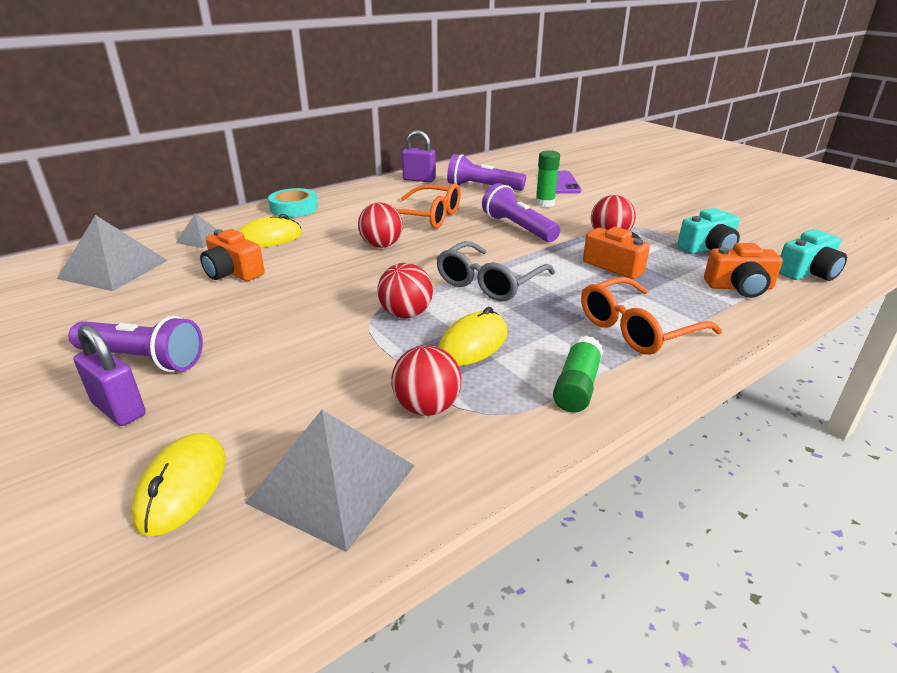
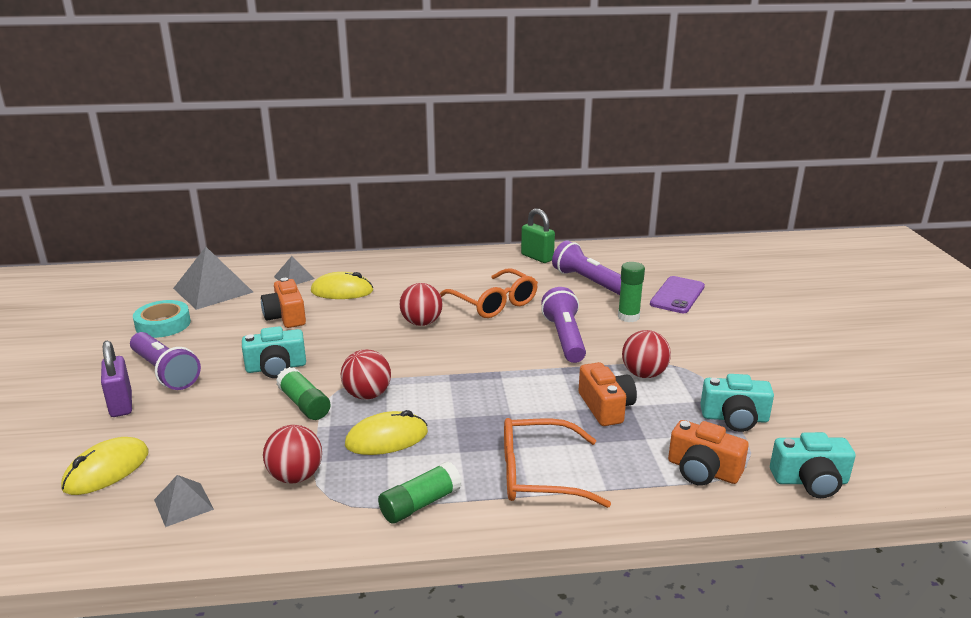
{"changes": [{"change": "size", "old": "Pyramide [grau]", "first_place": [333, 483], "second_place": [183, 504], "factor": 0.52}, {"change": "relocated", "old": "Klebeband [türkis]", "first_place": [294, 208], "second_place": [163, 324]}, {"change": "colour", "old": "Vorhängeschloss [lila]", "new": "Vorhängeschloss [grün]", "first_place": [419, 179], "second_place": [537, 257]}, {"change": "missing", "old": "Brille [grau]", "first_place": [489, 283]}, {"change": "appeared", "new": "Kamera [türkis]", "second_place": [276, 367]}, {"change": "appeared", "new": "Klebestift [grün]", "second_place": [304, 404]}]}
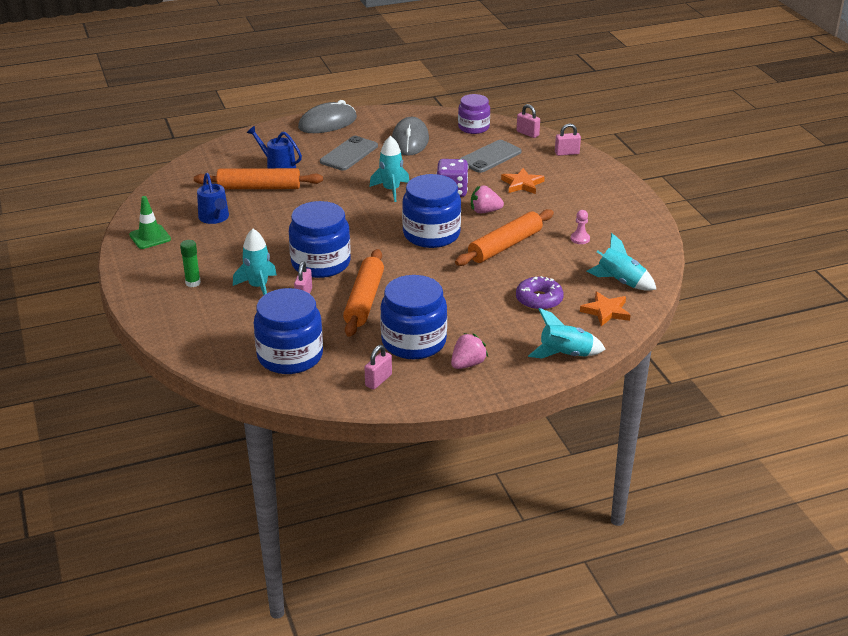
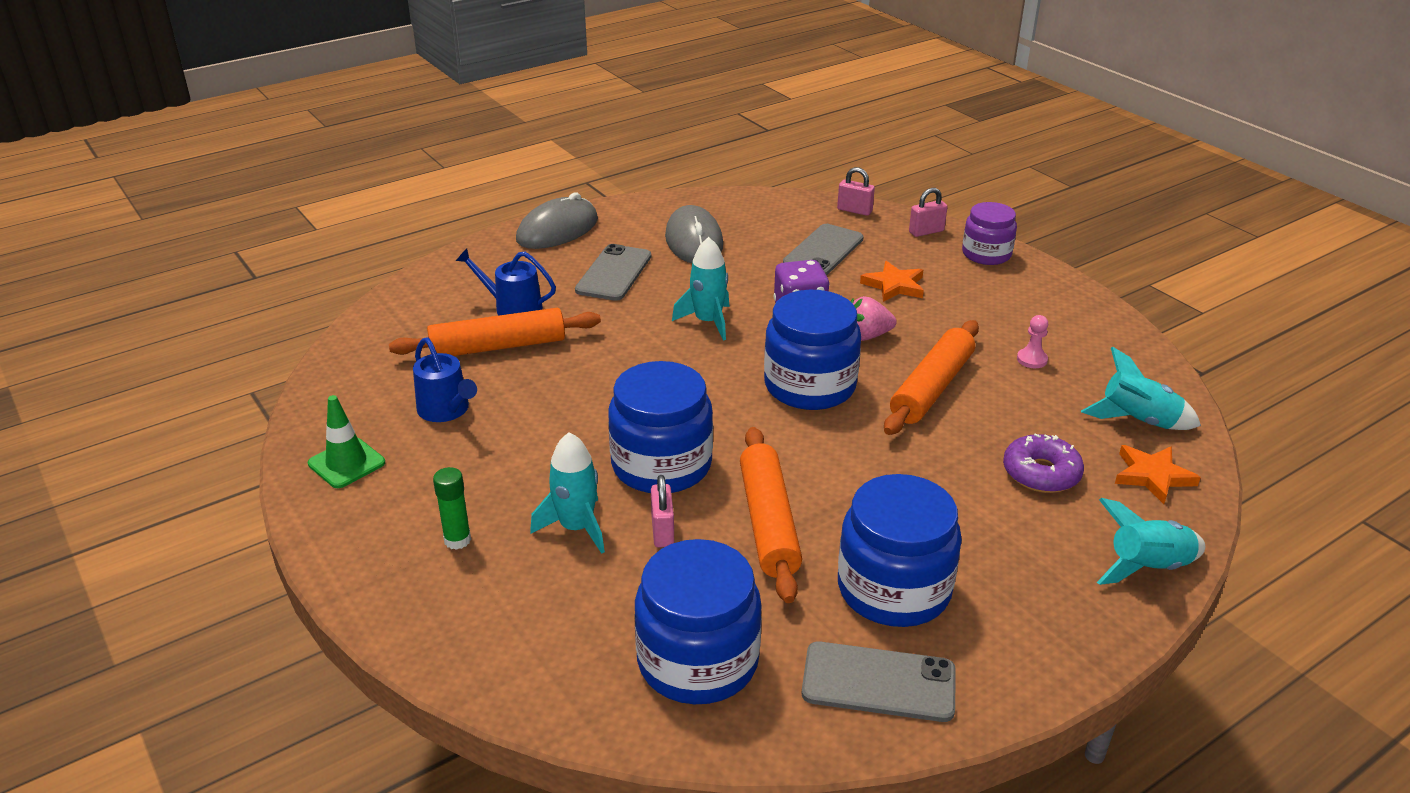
{"changes": [{"change": "exchanged", "old": "Vorhängeschloss [rosa]", "new": "Handy [grau]", "first_place": [378, 380], "second_place": [878, 682]}, {"change": "missing", "old": "Erdbeere [rosa]", "first_place": [467, 364]}, {"change": "relocated", "old": "Einmachglas [lila]", "first_place": [473, 127], "second_place": [986, 254]}]}
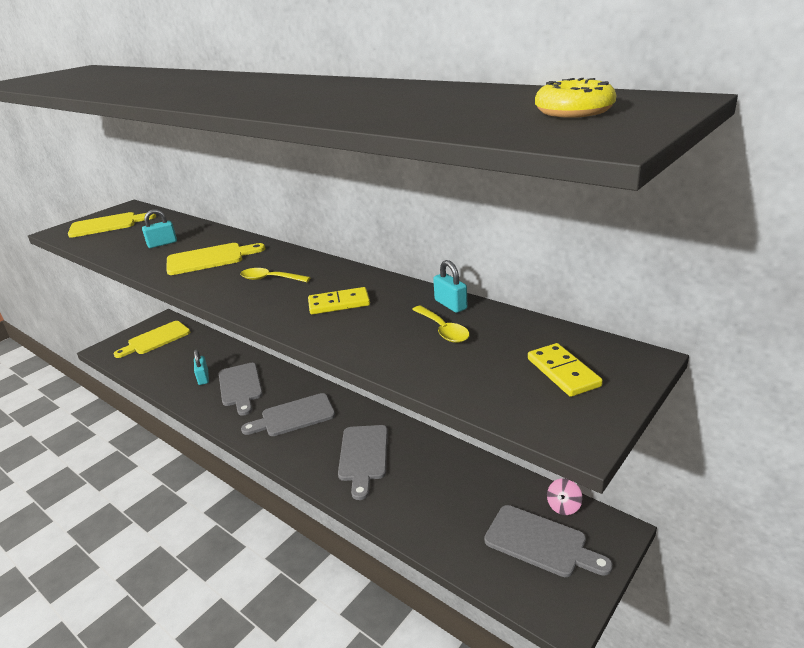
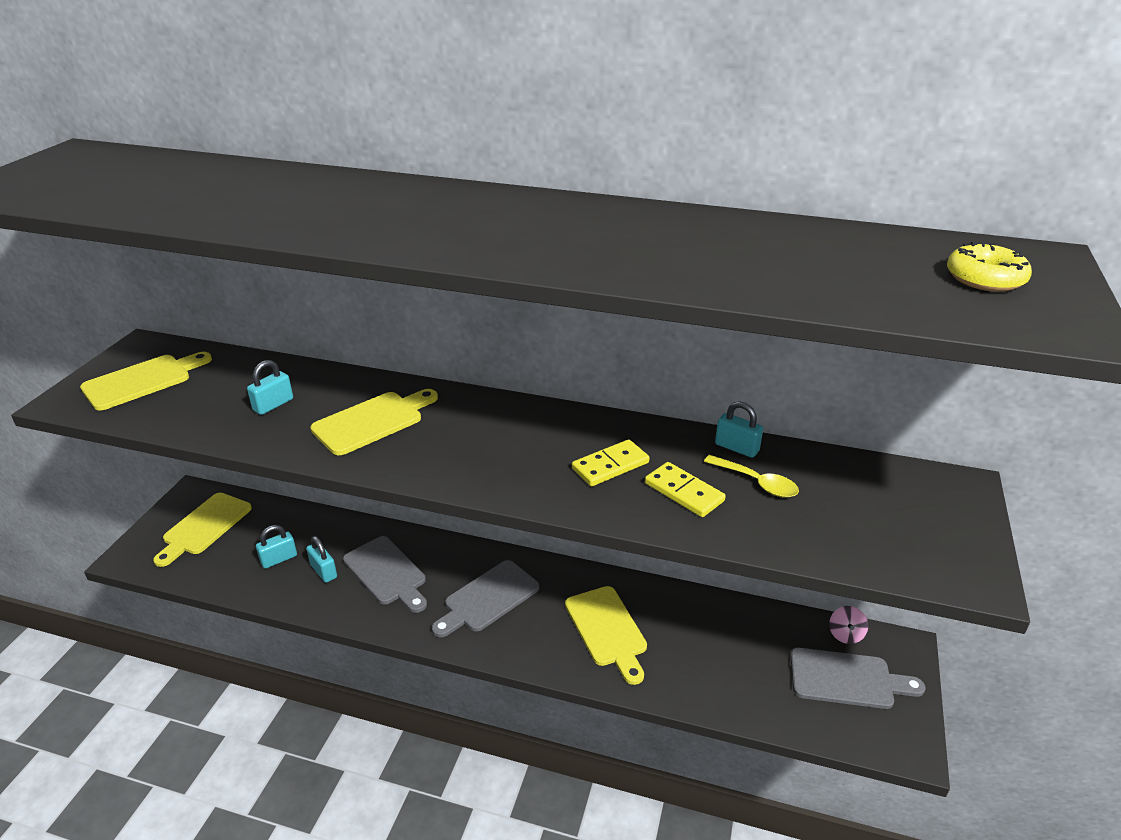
{"changes": [{"change": "missing", "old": "Löffel [gelb]", "first_place": [270, 279]}, {"change": "colour", "old": "Schneidebrett [grau]", "new": "Schneidebrett [gelb]", "first_place": [363, 456], "second_place": [607, 630]}, {"change": "relocated", "old": "Dominostein [gelb]", "first_place": [563, 372], "second_place": [684, 492]}, {"change": "appeared", "new": "Vorhängeschloss [türkis]", "second_place": [279, 559]}]}
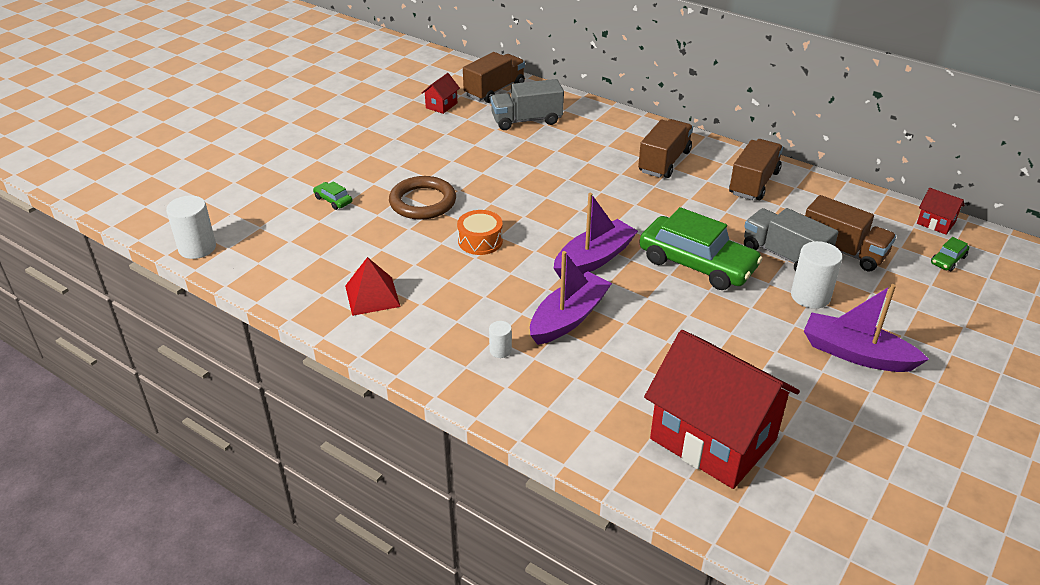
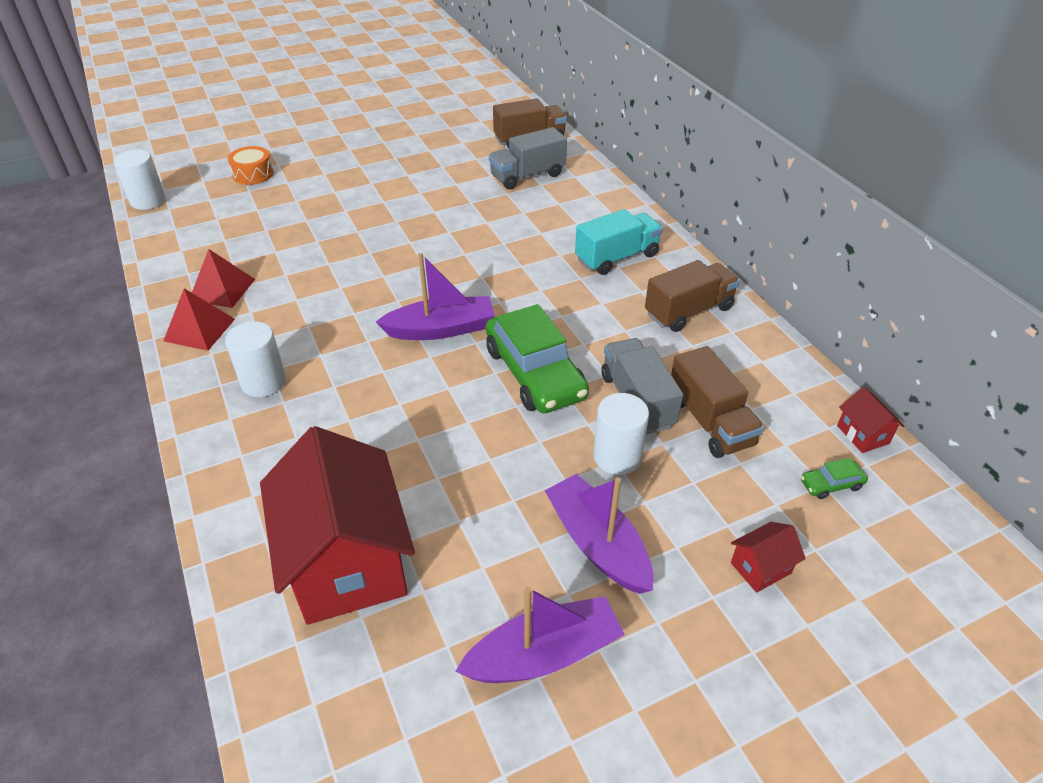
{"changes": [{"change": "missing", "old": "Auto [grün]", "first_place": [333, 200]}, {"change": "missing", "old": "Ring [braun]", "first_place": [423, 202]}, {"change": "relocated", "old": "Haus [rot]", "first_place": [441, 105], "second_place": [761, 568]}, {"change": "relocated", "old": "Trommel [orange]", "first_place": [480, 241], "second_place": [253, 174]}, {"change": "size", "old": "Vollzylinder [weiß]", "first_place": [500, 350], "second_place": [263, 382], "factor": 1.9}, {"change": "spun", "old": "Lastwagen [grau]", "first_place": [527, 120], "second_place": [527, 176], "degrees": -45}, {"change": "relocated", "old": "Boot [lila]", "first_place": [568, 318], "second_place": [544, 654]}, {"change": "colour", "old": "Lastwagen [braun]", "new": "Lastwagen [türkis]", "first_place": [664, 162], "second_place": [616, 257]}, {"change": "appeared", "new": "Pyramide [rot]", "second_place": [199, 329]}]}
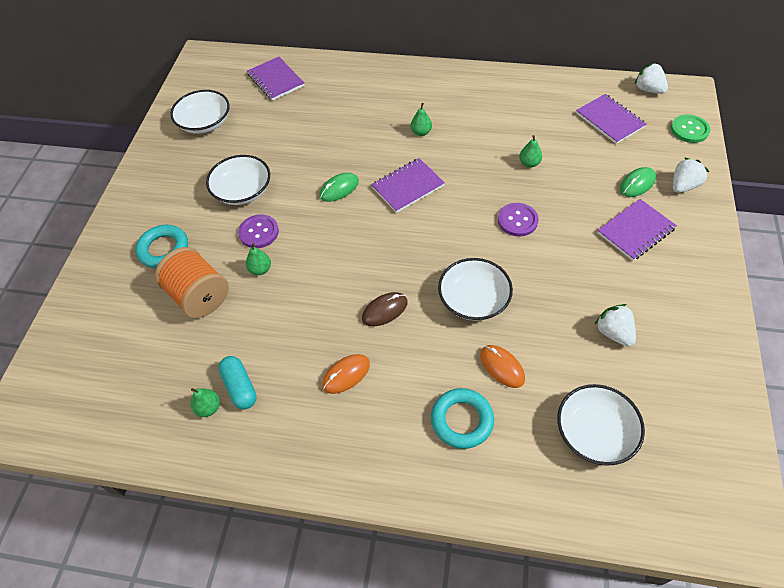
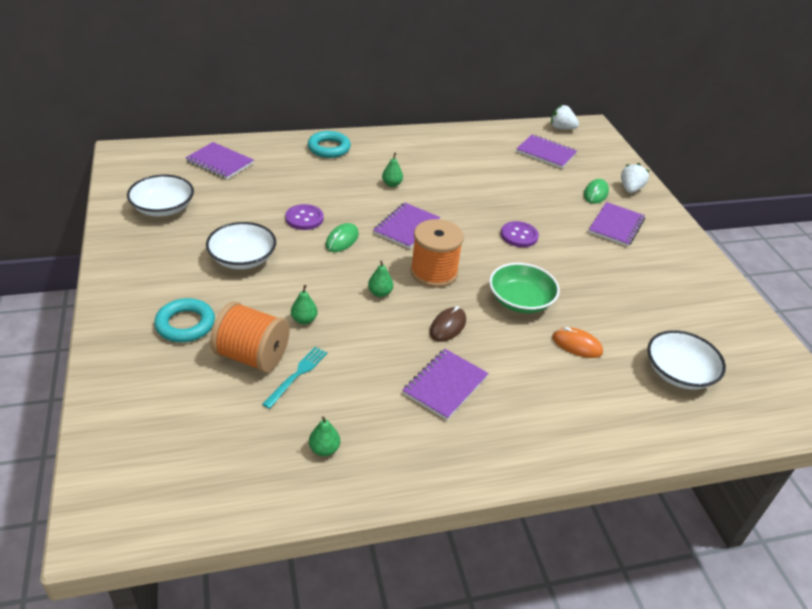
{"changes": [{"change": "missing", "old": "Kapsel [türkis]", "first_place": [240, 387]}, {"change": "relocated", "old": "Knopf [lila]", "first_place": [259, 232], "second_place": [304, 218]}, {"change": "exchanged", "old": "Computermaus [orange]", "new": "Notizbuch [lila]", "first_place": [346, 375], "second_place": [445, 385]}, {"change": "relocated", "old": "Ring [türkis]", "first_place": [462, 420], "second_place": [329, 148]}, {"change": "colour", "old": "Schüssel [weiß]", "new": "Schüssel [grün]", "first_place": [473, 299], "second_place": [520, 300]}, {"change": "relocated", "old": "Birne [grün]", "first_place": [529, 163], "second_place": [380, 293]}, {"change": "missing", "old": "Erdbeere [weiß]", "first_place": [613, 333]}, {"change": "missing", "old": "Knopf [grün]", "first_place": [689, 130]}, {"change": "appeared", "new": "Gabel [türkis]", "second_place": [297, 375]}, {"change": "appeared", "new": "Garnrolle [orange]", "second_place": [434, 272]}]}
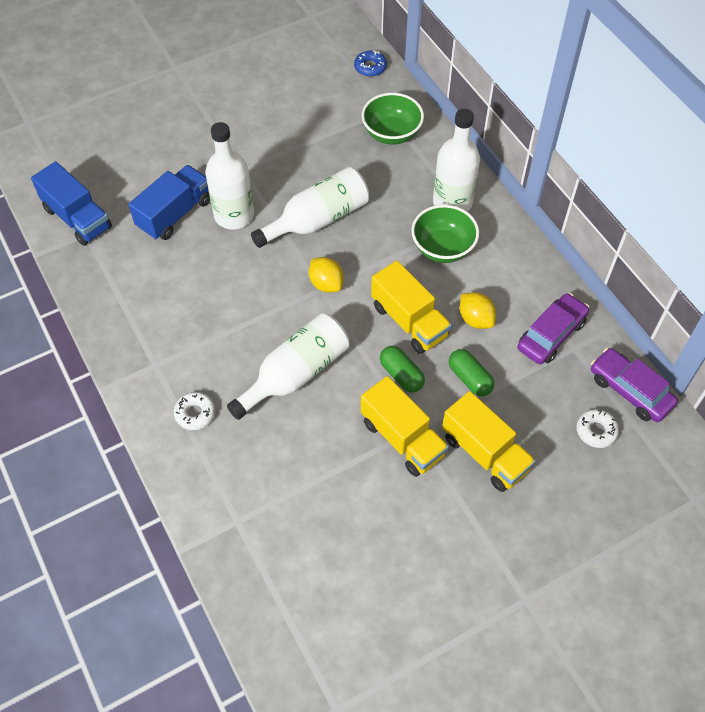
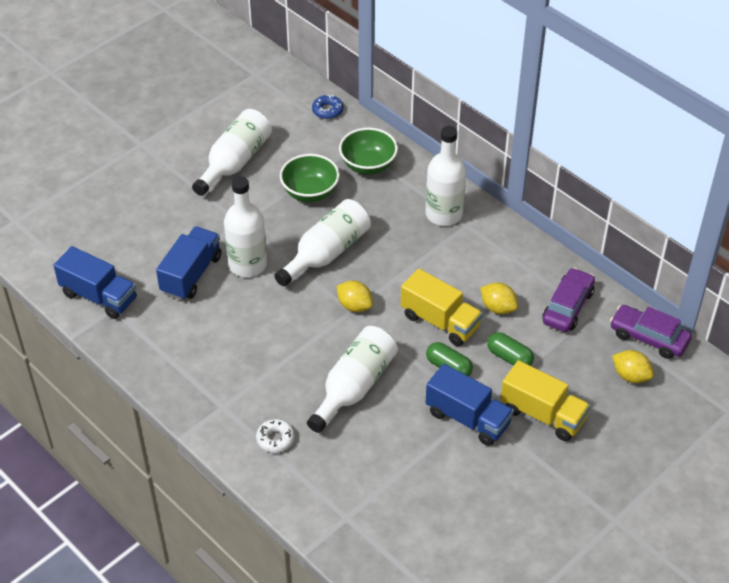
{"changes": [{"change": "colour", "old": "Lastwagen [gelb]", "new": "Lastwagen [blau]", "first_place": [402, 438], "second_place": [467, 418]}, {"change": "relocated", "old": "Schüssel [grün]", "first_place": [443, 248], "second_place": [310, 192]}, {"change": "exchanged", "old": "Donut [weiß]", "new": "Zitrone [gelb]", "first_place": [596, 431], "second_place": [630, 376]}, {"change": "appeared", "new": "Flasche [weiß]", "second_place": [235, 162]}]}
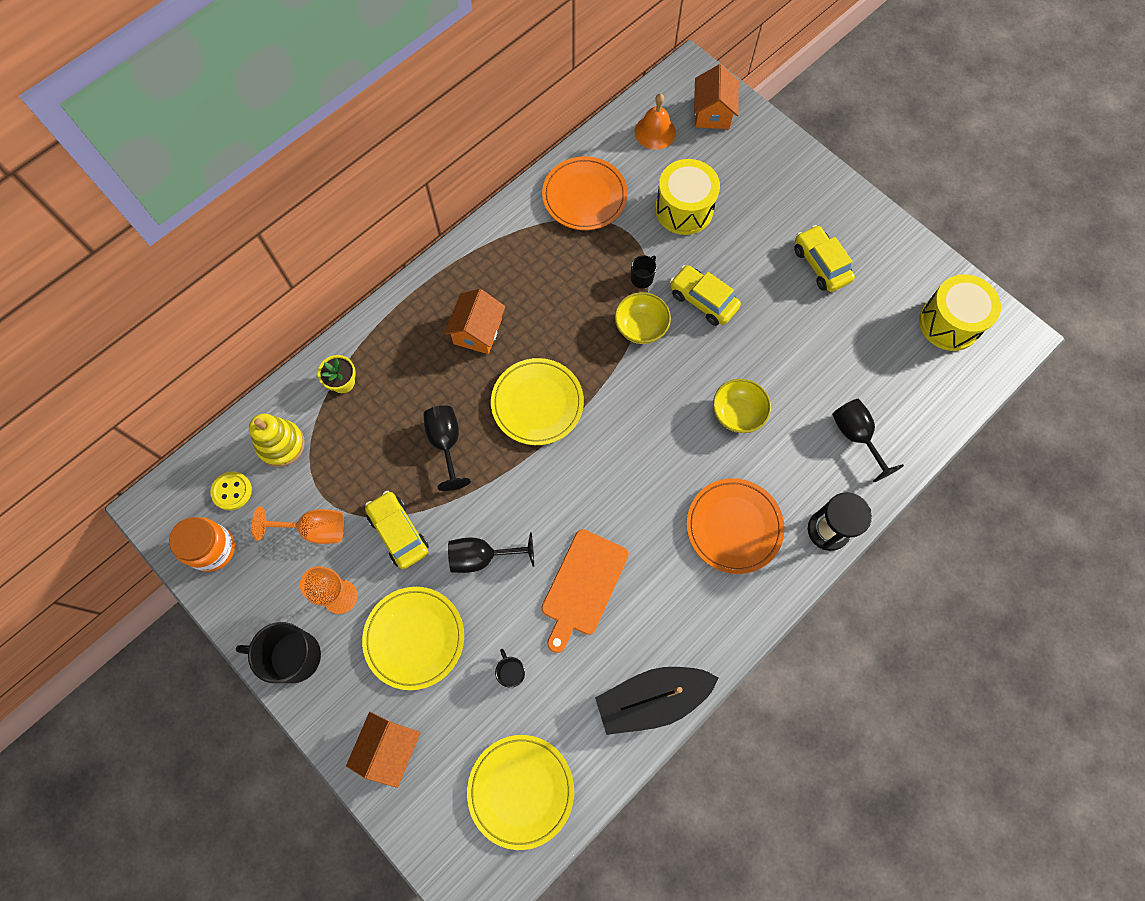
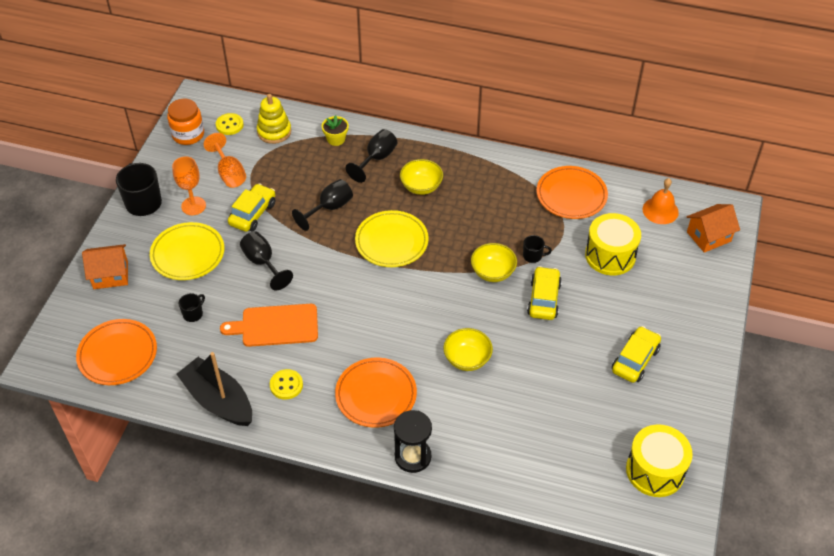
{"changes": [{"change": "exchanged", "old": "Haus [orange]", "new": "Schüssel [gelb]", "first_place": [477, 331], "second_place": [421, 187]}, {"change": "colour", "old": "Teller [gelb]", "new": "Teller [orange]", "first_place": [521, 790], "second_place": [118, 354]}, {"change": "relocated", "old": "Kelch [schwarz]", "first_place": [856, 436], "second_place": [376, 159]}, {"change": "appeared", "new": "Knopf [gelb]", "second_place": [286, 385]}]}
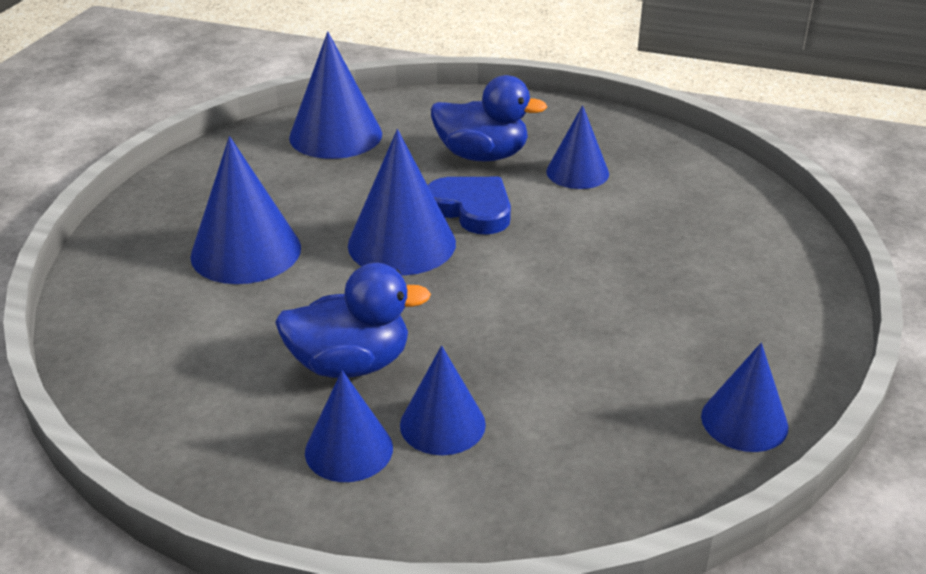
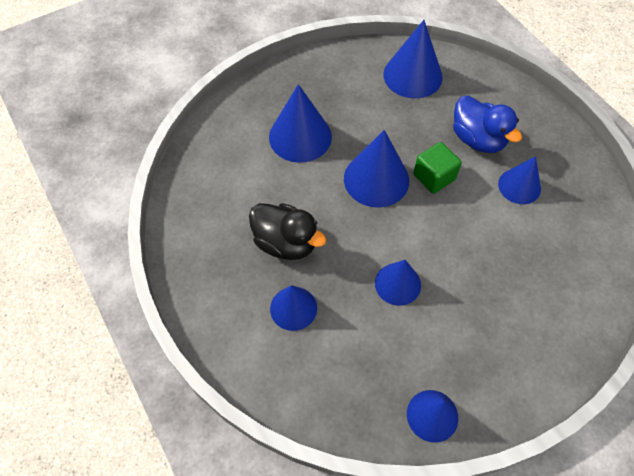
{"changes": [{"change": "colour", "old": "Ente [blau]", "new": "Ente [schwarz]", "first_place": [350, 364], "second_place": [286, 243]}, {"change": "relocated", "old": "Kegel [blau]", "first_place": [349, 449], "second_place": [397, 284]}, {"change": "exchanged", "old": "Herz [blau]", "new": "Kubus [grün]", "first_place": [471, 209], "second_place": [434, 177]}]}
